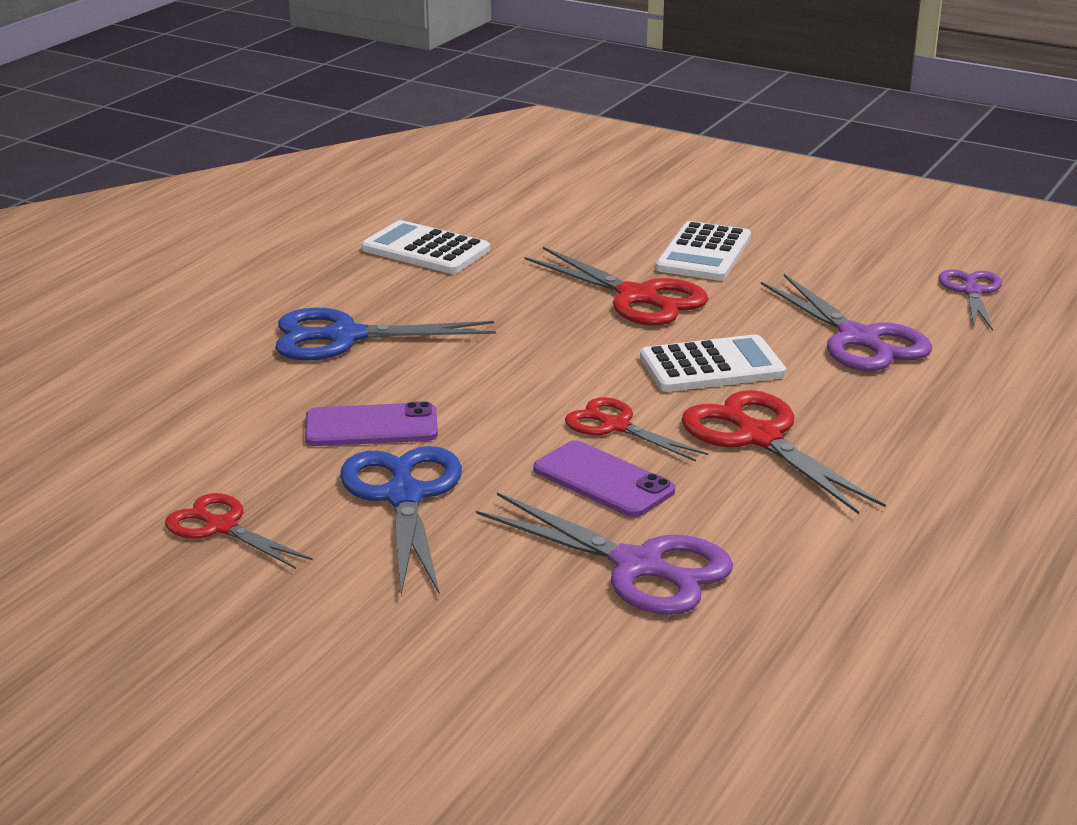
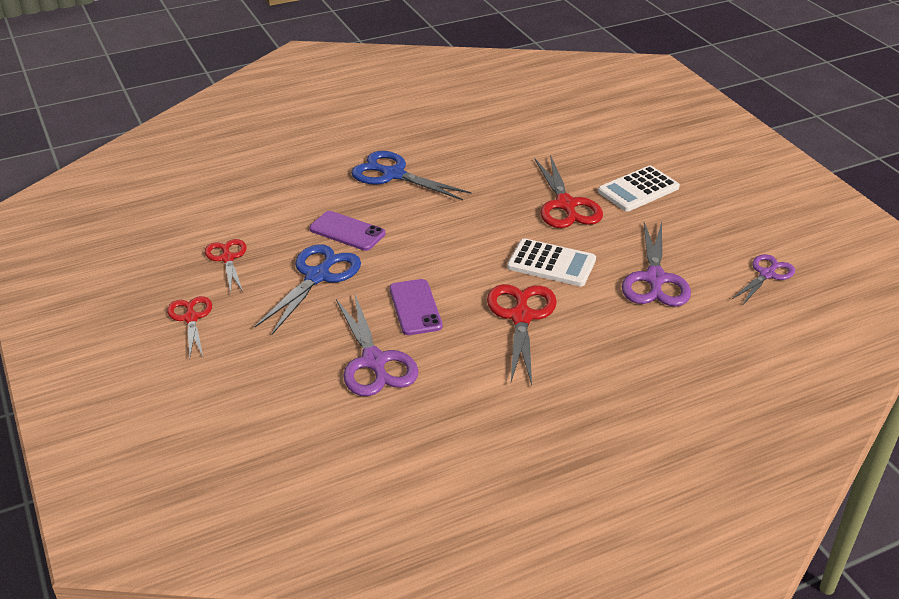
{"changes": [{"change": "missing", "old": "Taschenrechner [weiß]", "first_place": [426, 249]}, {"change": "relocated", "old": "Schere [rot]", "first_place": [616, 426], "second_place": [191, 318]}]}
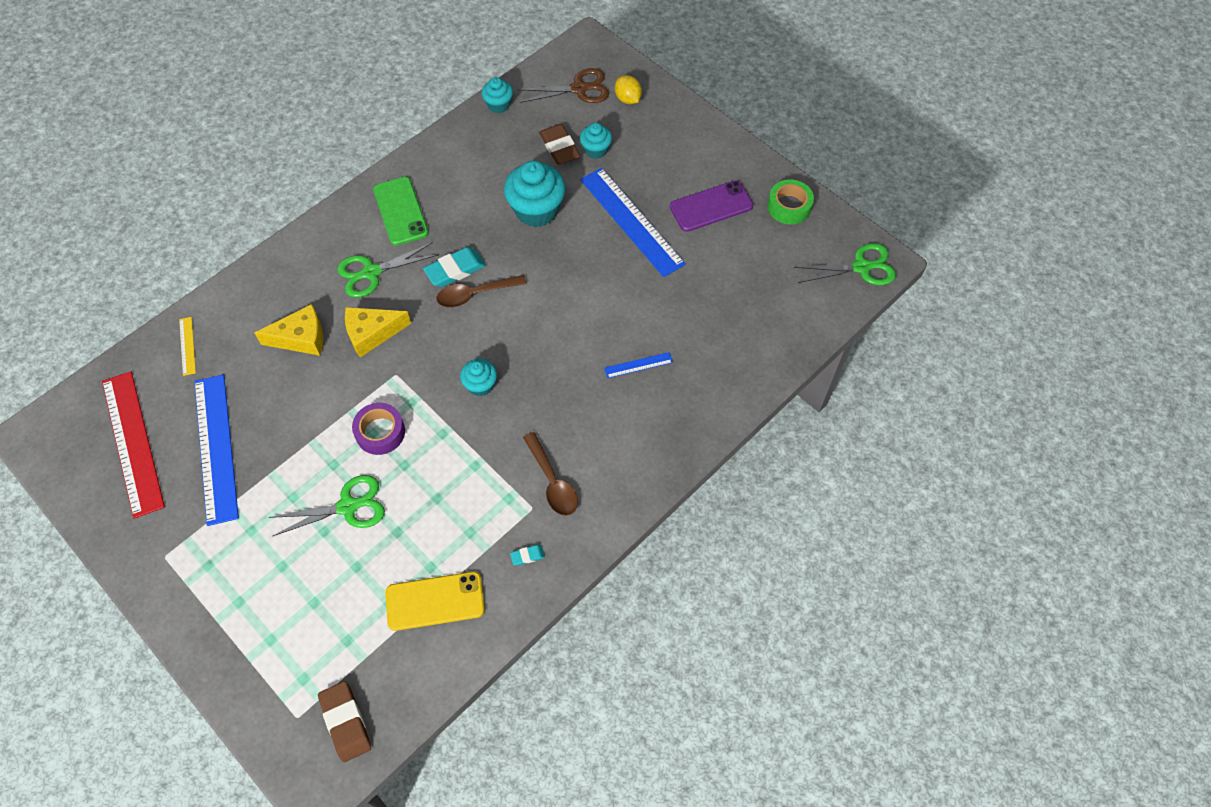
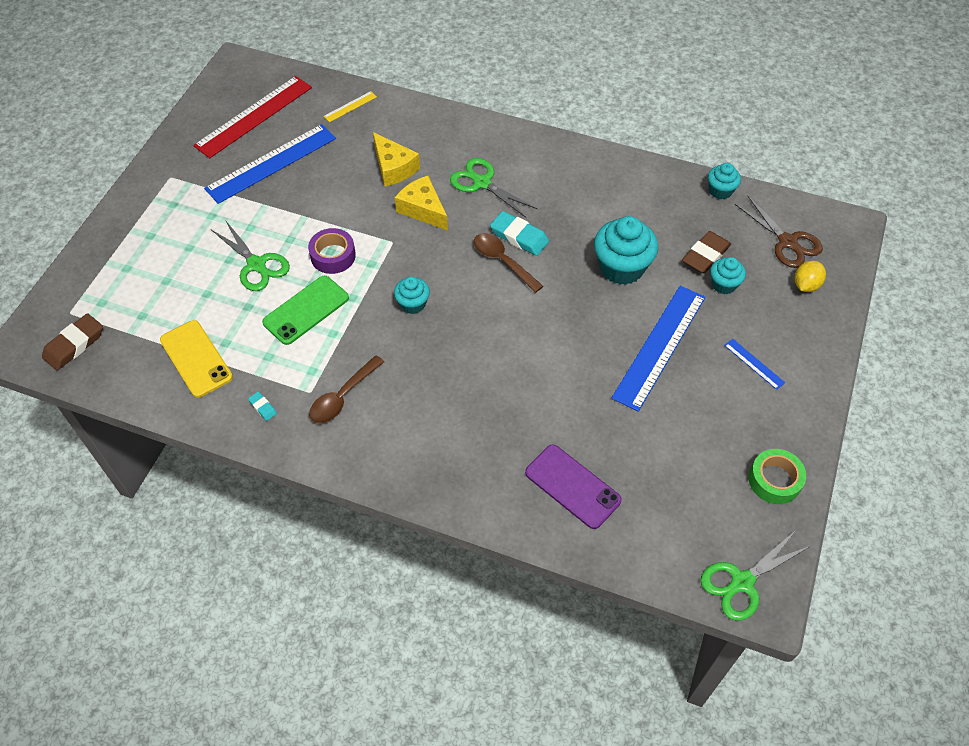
{"changes": [{"change": "relocated", "old": "Handy [grün]", "first_place": [400, 211], "second_place": [306, 310]}, {"change": "relocated", "old": "Lineal [blau]", "first_place": [638, 365], "second_place": [754, 364]}, {"change": "relocated", "old": "Handy [lila]", "first_place": [711, 206], "second_place": [572, 486]}, {"change": "spun", "old": "Schere [grün]", "first_place": [861, 267], "second_place": [742, 582], "degrees": 90}]}
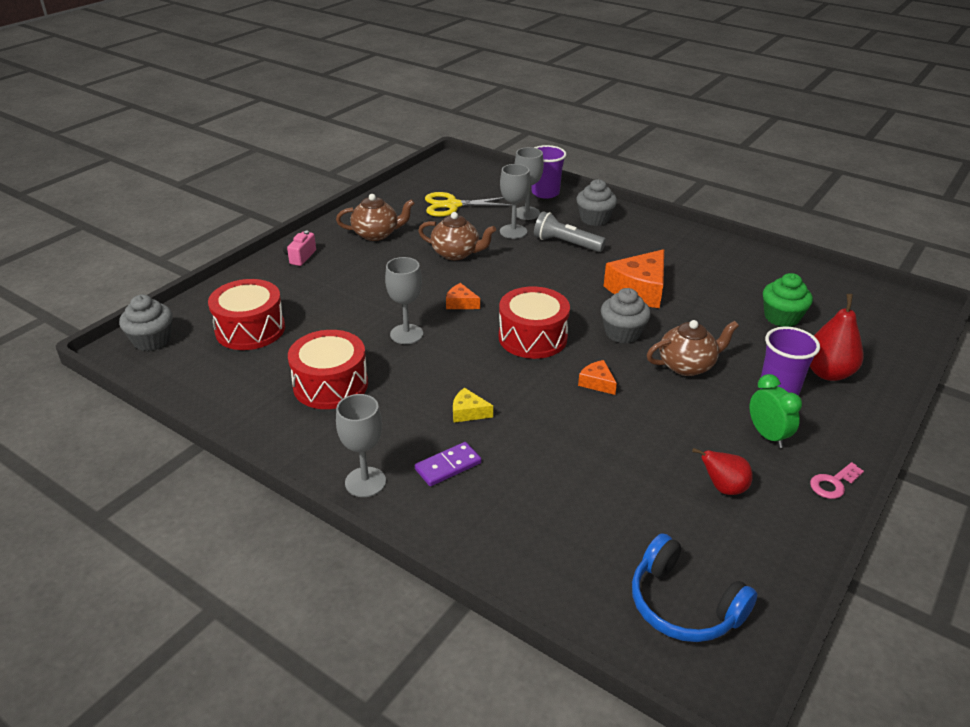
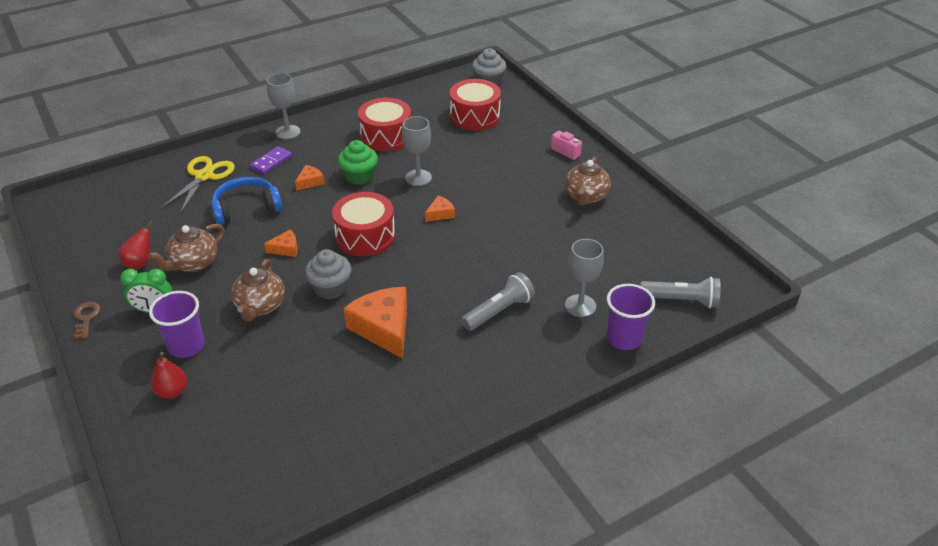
{"changes": [{"change": "spun", "old": "Dominostein [lila]", "first_place": [448, 466], "second_place": [271, 162], "degrees": 45}, {"change": "relocated", "old": "Teekanne [braun]", "first_place": [456, 253], "second_place": [193, 263]}, {"change": "relocated", "old": "Schere [gelb]", "first_place": [452, 205], "second_place": [204, 176]}, {"change": "colour", "old": "Käse [gelb]", "new": "Käse [orange]", "first_place": [468, 412], "second_place": [310, 182]}, {"change": "missing", "old": "Kelch [grau]", "first_place": [513, 231]}, {"change": "missing", "old": "Muffin [grau]", "first_place": [594, 219]}, {"change": "relocated", "old": "Kopfhörer [blau]", "first_place": [683, 605], "second_place": [246, 208]}, {"change": "relocated", "old": "Muffin [grün]", "first_place": [781, 317], "second_place": [359, 176]}, {"change": "size", "old": "Birne [rot]", "first_place": [827, 373], "second_place": [172, 392], "factor": 0.65}, {"change": "colour", "old": "Schlüssel [rosa]", "new": "Schlüssel [braun]", "first_place": [833, 483], "second_place": [86, 318]}, {"change": "appeared", "new": "Taschenlampe [grau]", "second_place": [681, 300]}]}
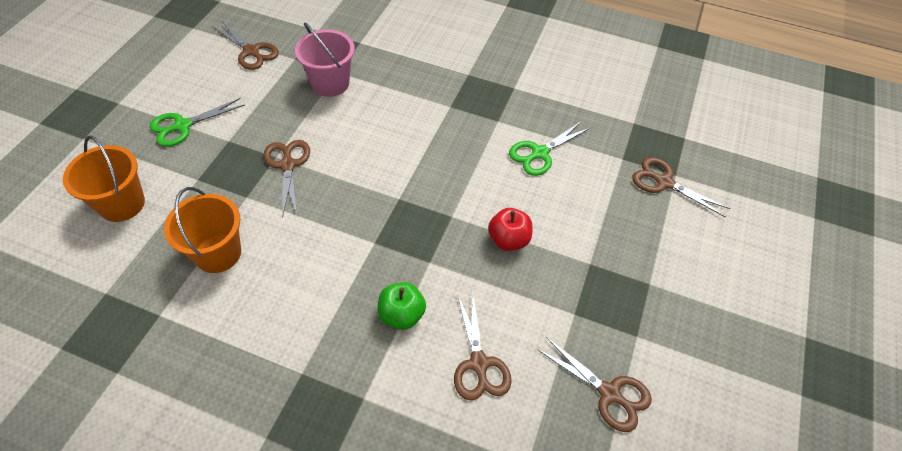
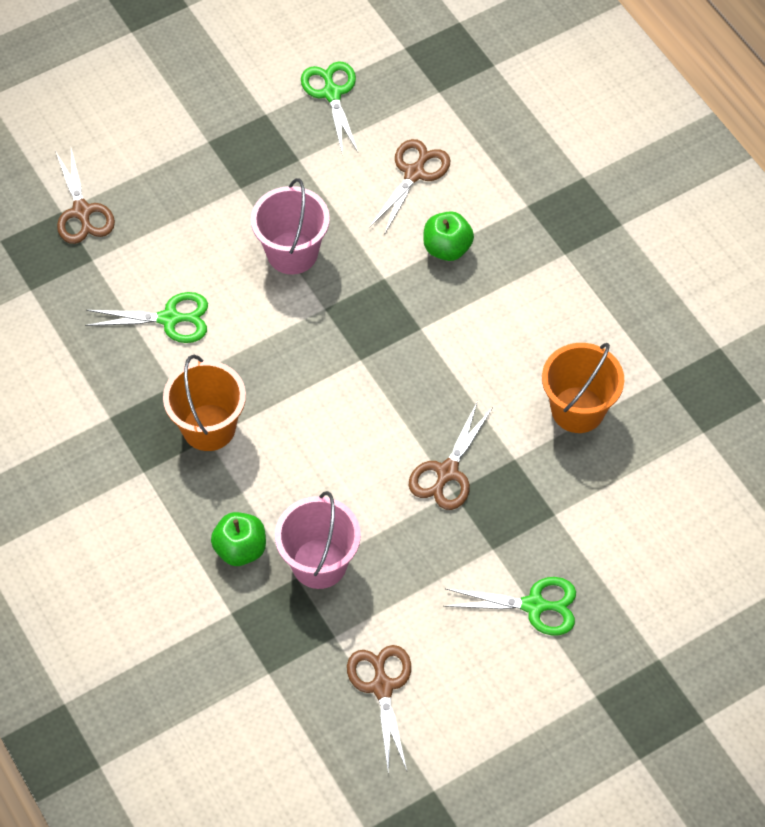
{"changes": [{"change": "relocated", "old": "Eimer [orange]", "first_place": [122, 204], "second_place": [209, 427]}, {"change": "exchanged", "old": "Apfel [rot]", "new": "Eimer [rosa]", "first_place": [508, 240], "second_place": [292, 253]}, {"change": "colour", "old": "Schere [braun]", "new": "Schere [grün]", "first_place": [609, 393], "second_place": [332, 94]}, {"change": "appeared", "new": "Apfel [grün]", "second_place": [240, 549]}]}
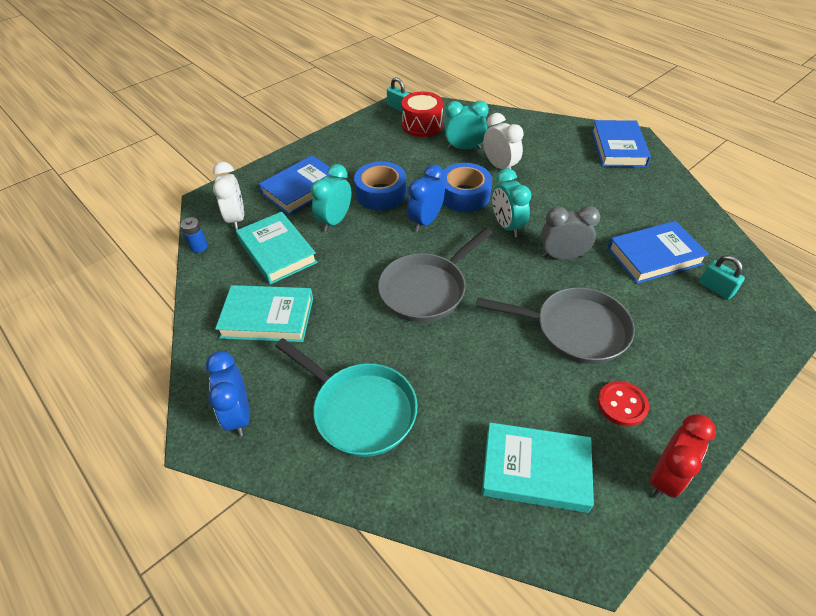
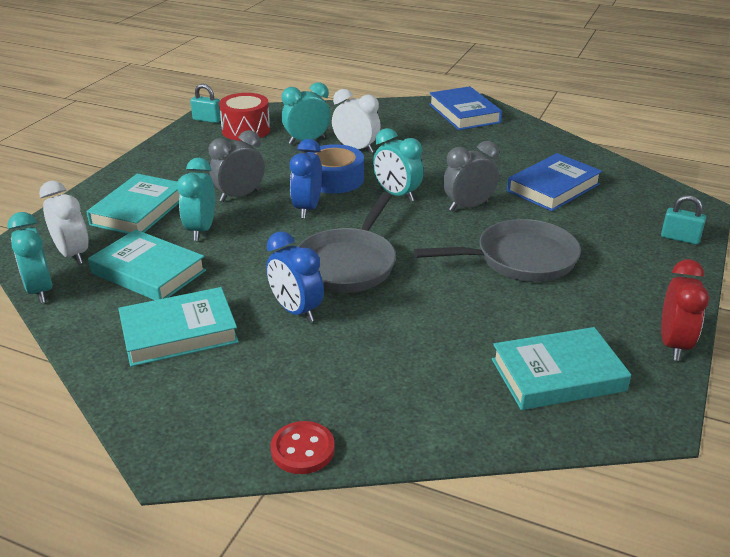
{"changes": [{"change": "exchanged", "old": "Batterie [blau]", "new": "Wecker [türkis]", "first_place": [199, 247], "second_place": [40, 290]}, {"change": "relocated", "old": "Wecker [blau]", "first_place": [239, 415], "second_place": [296, 311]}, {"change": "colour", "old": "Buch [blau]", "new": "Buch [türkis]", "first_place": [301, 189], "second_place": [139, 210]}, {"change": "missing", "old": "Pfanne [türkis]", "first_place": [360, 410]}, {"change": "exchanged", "old": "Klebeband [blau]", "new": "Wecker [grau]", "first_place": [381, 193], "second_place": [239, 196]}, {"change": "relocated", "old": "Knopf [rot]", "first_place": [622, 404], "second_place": [302, 449]}, {"change": "relocated", "old": "Vorhängeschloss [türkis]", "first_place": [715, 289], "second_place": [680, 238]}]}
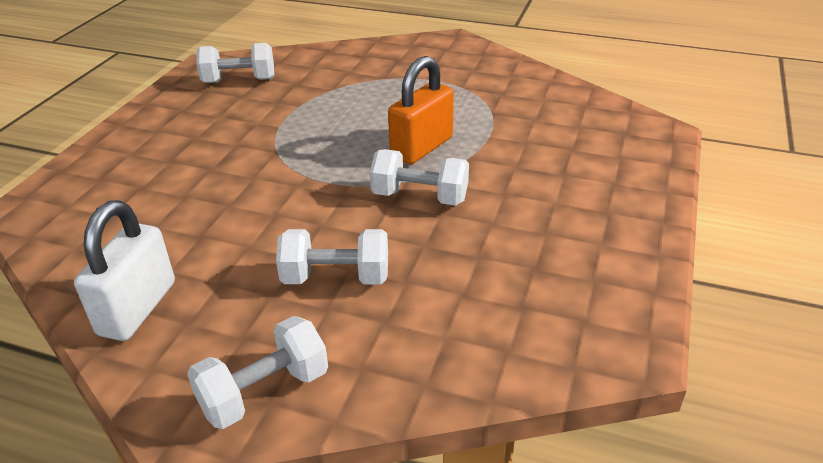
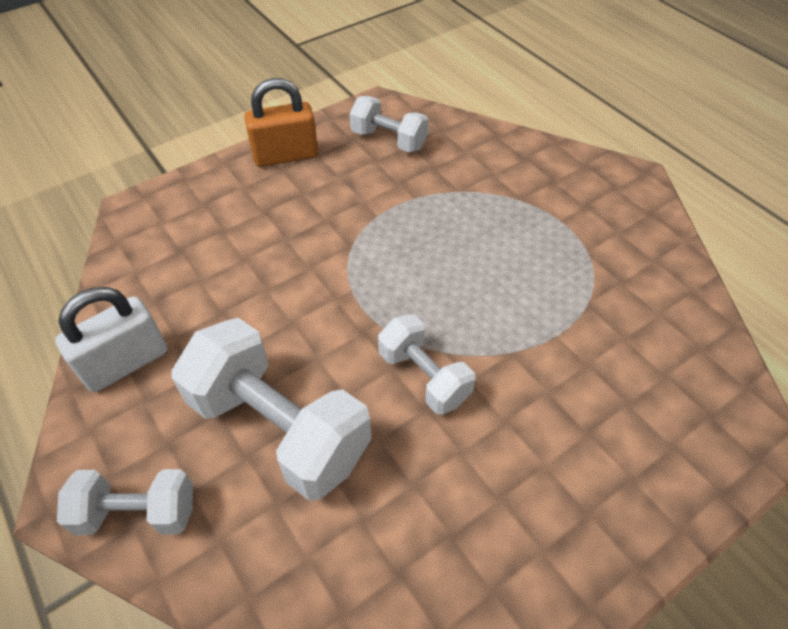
{"changes": [{"change": "size", "old": "Hantel [weiß]", "first_place": [336, 277], "second_place": [279, 427], "factor": 1.76}, {"change": "relocated", "old": "Vorhängeschloss [orange]", "first_place": [422, 147], "second_place": [286, 156]}]}
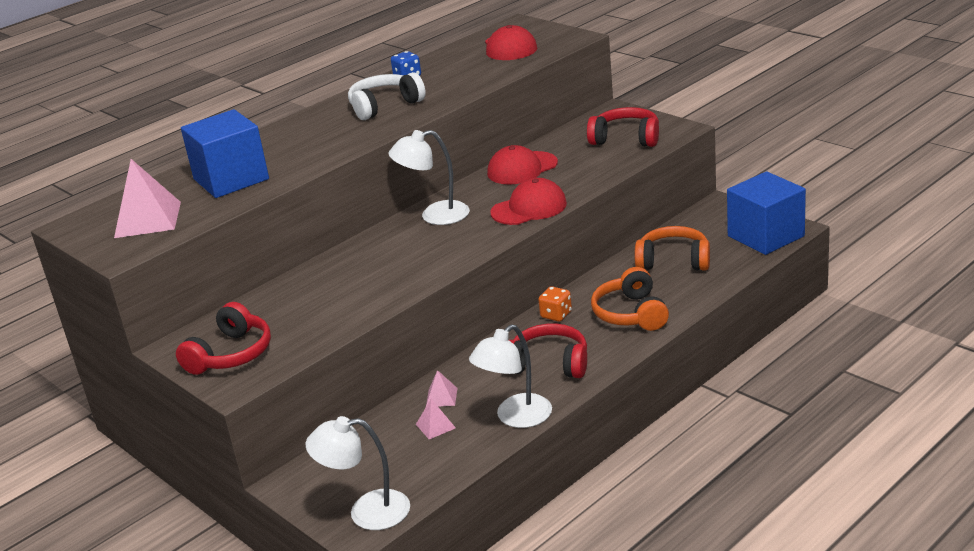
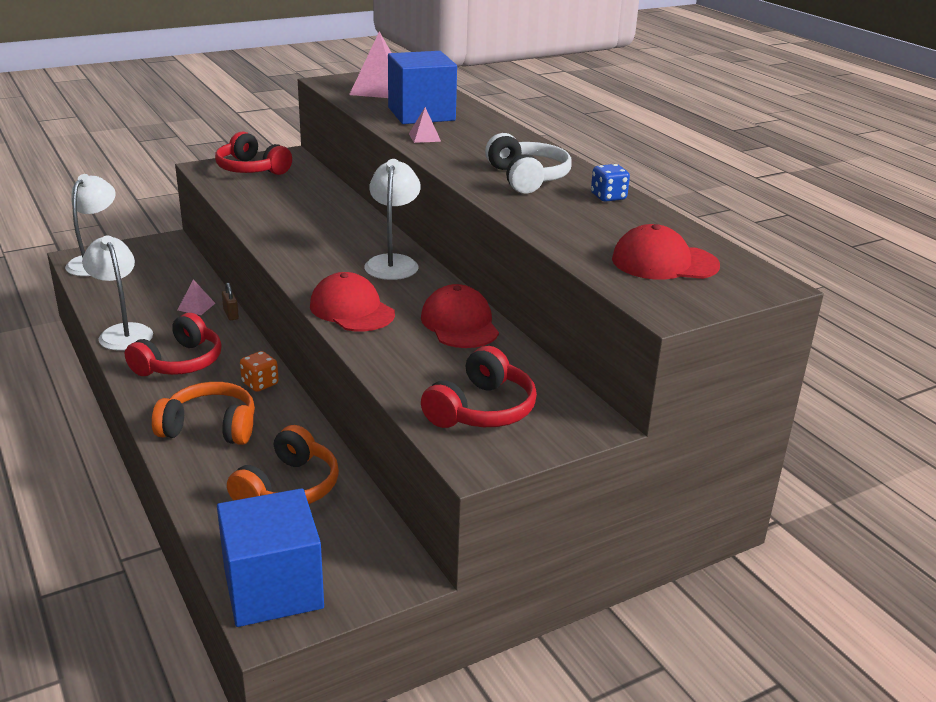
{"changes": [{"change": "relocated", "old": "Pyramide [rosa]", "first_place": [435, 426], "second_place": [424, 137]}, {"change": "spun", "old": "Kappe [rot]", "first_place": [529, 208], "second_place": [352, 310], "degrees": 150}, {"change": "appeared", "new": "Vorhängeschloss [braun]", "second_place": [231, 314]}]}
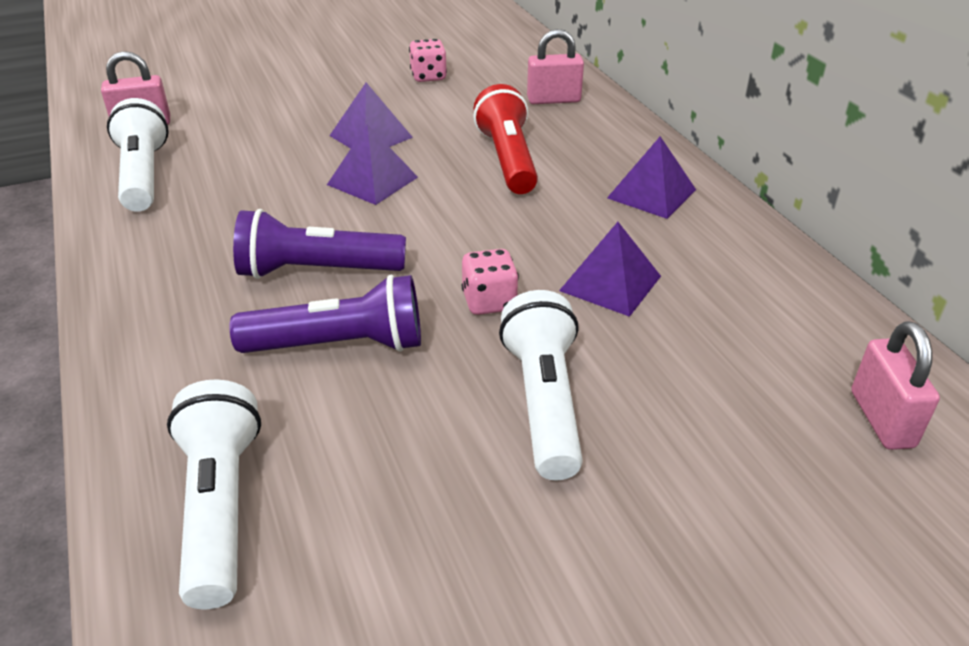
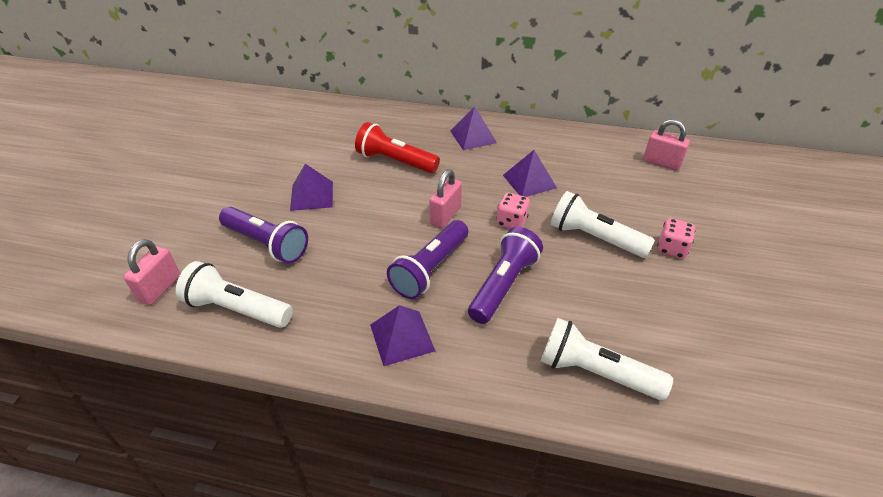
{"changes": [{"change": "relocated", "old": "Pyramide [lila]", "first_place": [372, 181], "second_place": [402, 337]}, {"change": "relocated", "old": "Spielwürfel [rosa]", "first_place": [428, 77], "second_place": [671, 249]}, {"change": "relocated", "old": "Vorhängeschloss [rosa]", "first_place": [553, 100], "second_place": [445, 215]}, {"change": "appeared", "new": "Taschenlampe [lila]", "second_place": [266, 244]}]}
